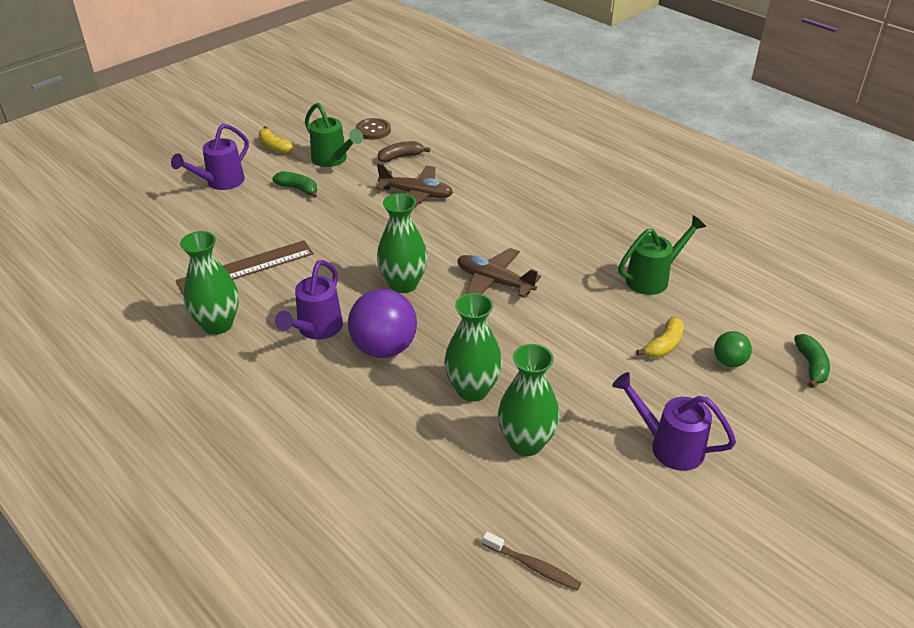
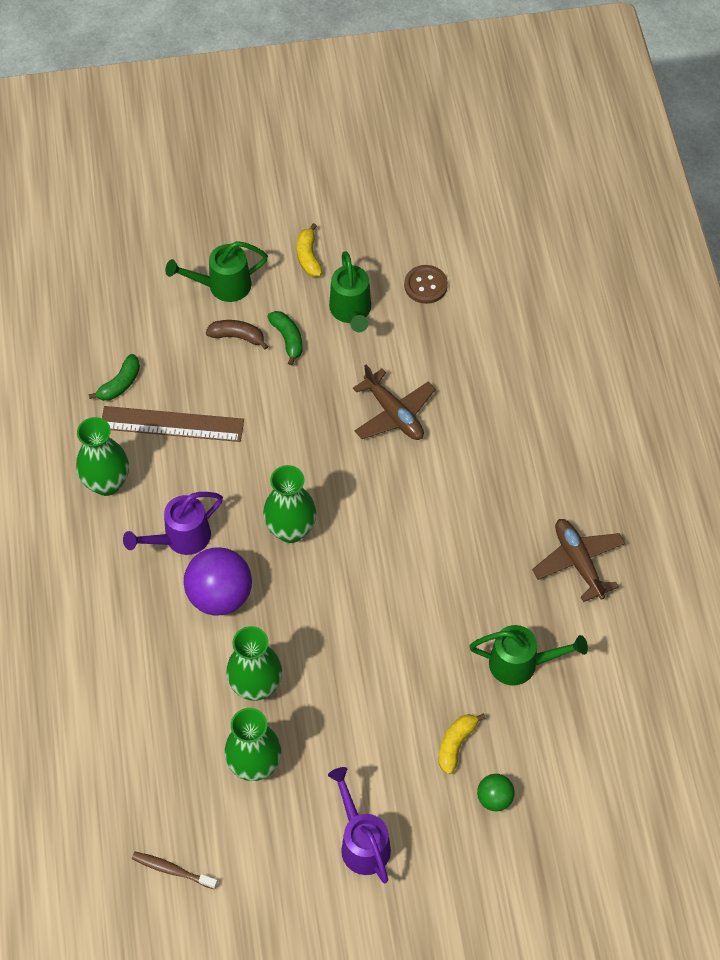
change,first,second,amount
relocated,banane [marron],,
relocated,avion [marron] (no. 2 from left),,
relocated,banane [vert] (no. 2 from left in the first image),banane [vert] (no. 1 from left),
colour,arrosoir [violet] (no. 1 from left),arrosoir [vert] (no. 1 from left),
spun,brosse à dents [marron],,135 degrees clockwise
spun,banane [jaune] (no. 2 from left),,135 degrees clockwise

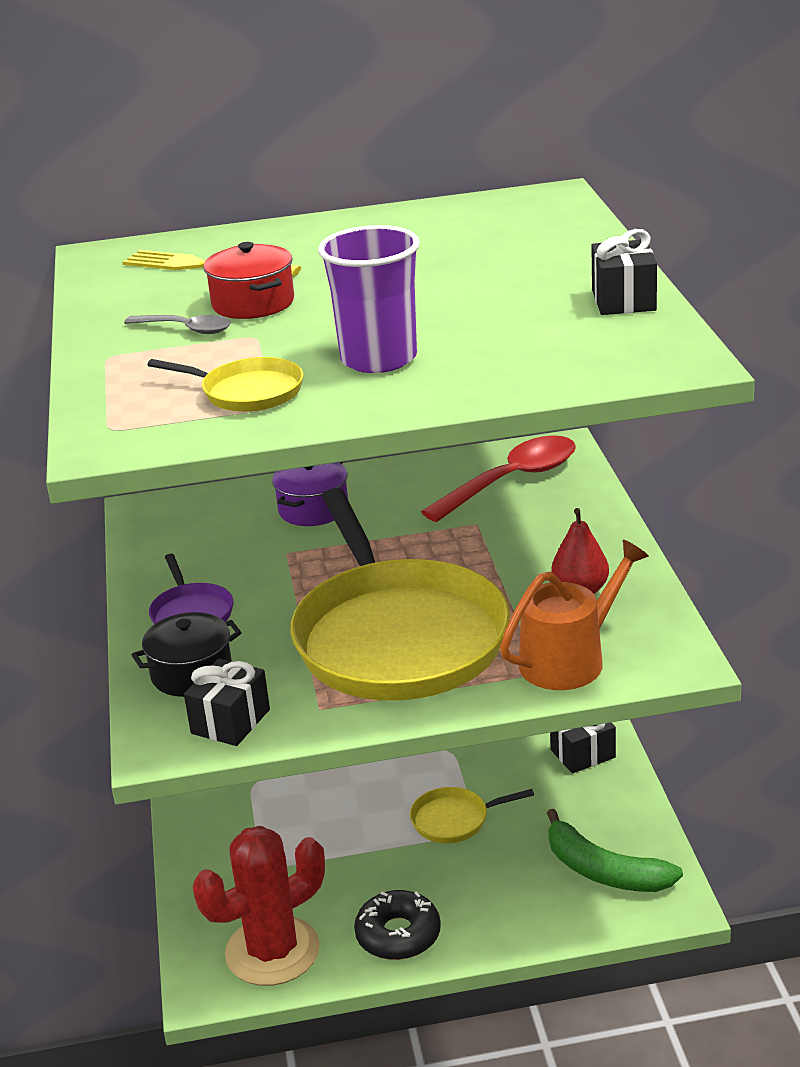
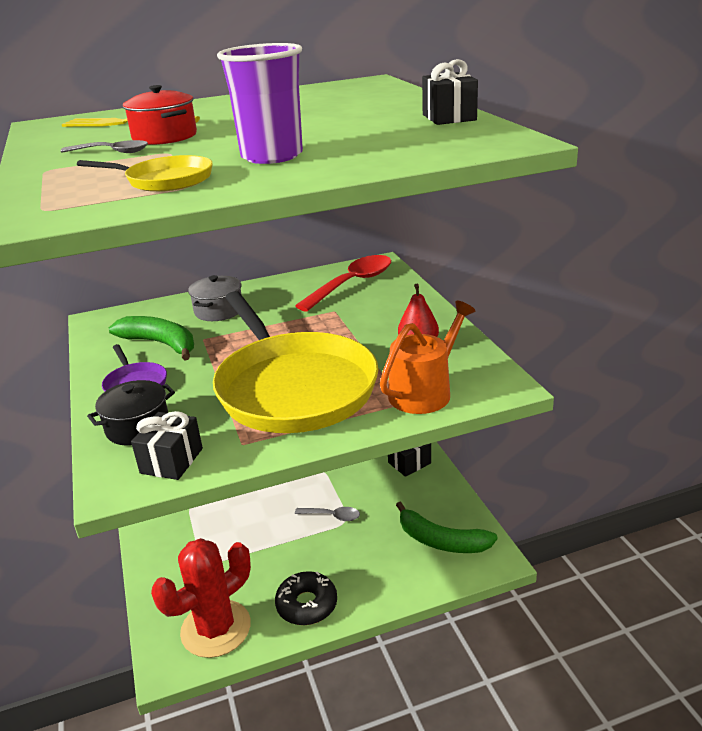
change,first,second,amount
appeared,,banane [vert] (no. 1 from left),
exchanged,poêle [jaune] (no. 3 from left),cuillère [gris] (no. 2 from left),
colour,marmite [violet],marmite [gris],

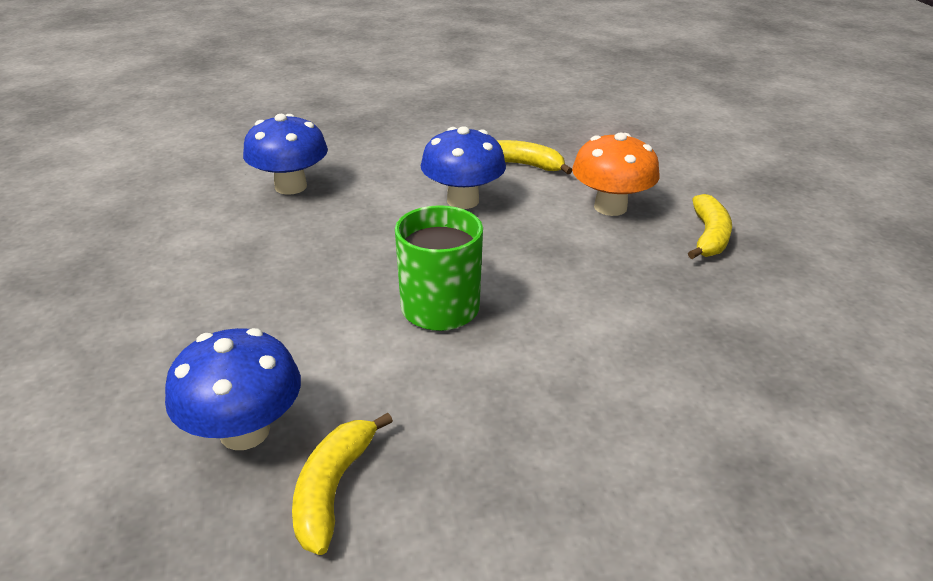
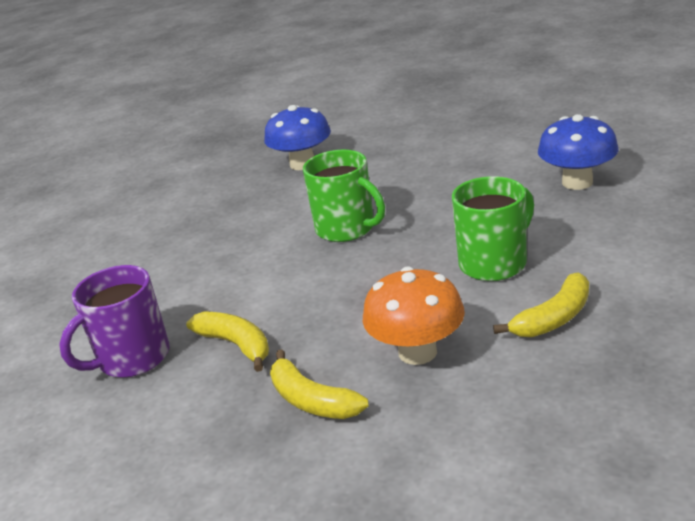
change,first,second,amount
appeared,,tasse [violet],
relocated,banane [jaune] (no. 1 from left),,
exchanged,champignon [bleu] (no. 3 from left),tasse [vert] (no. 2 from left),

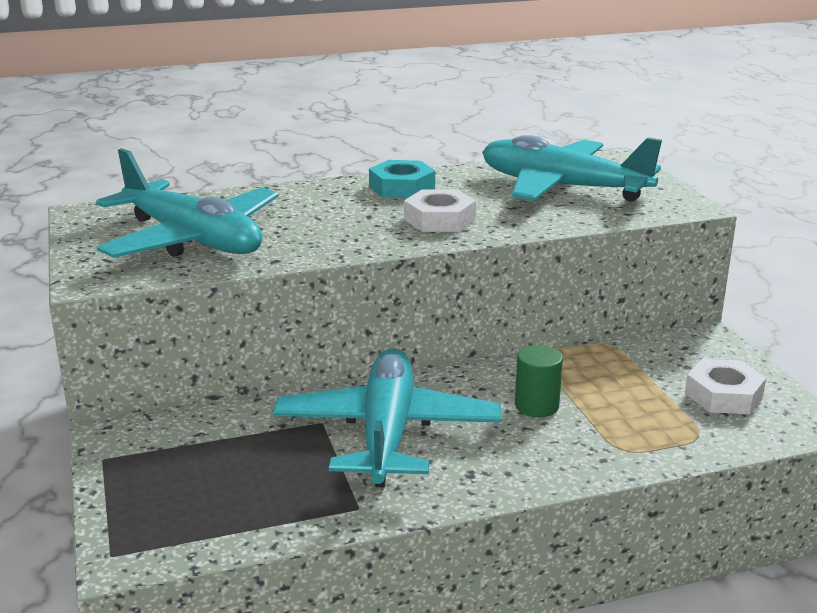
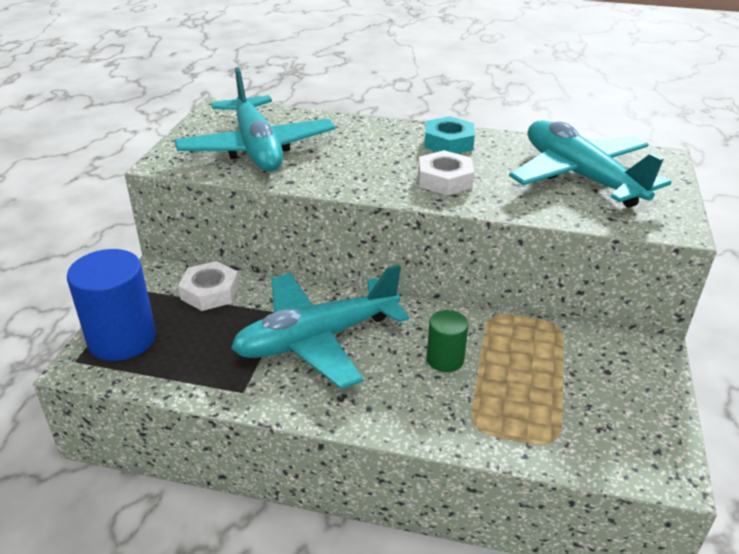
change,first,second,amount
appeared,,cylindre [bleu],
relocated,écrou [blanc] (no. 2 from left in the first image),écrou [blanc] (no. 1 from left),
spun,avion [turquoise] (no. 2 from left),,150 degrees counterclockwise

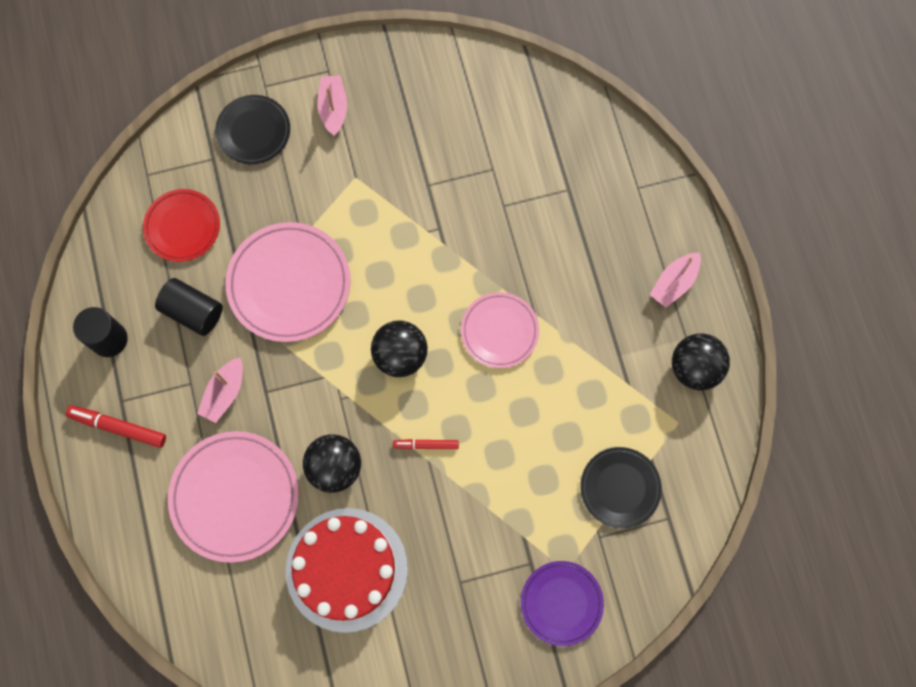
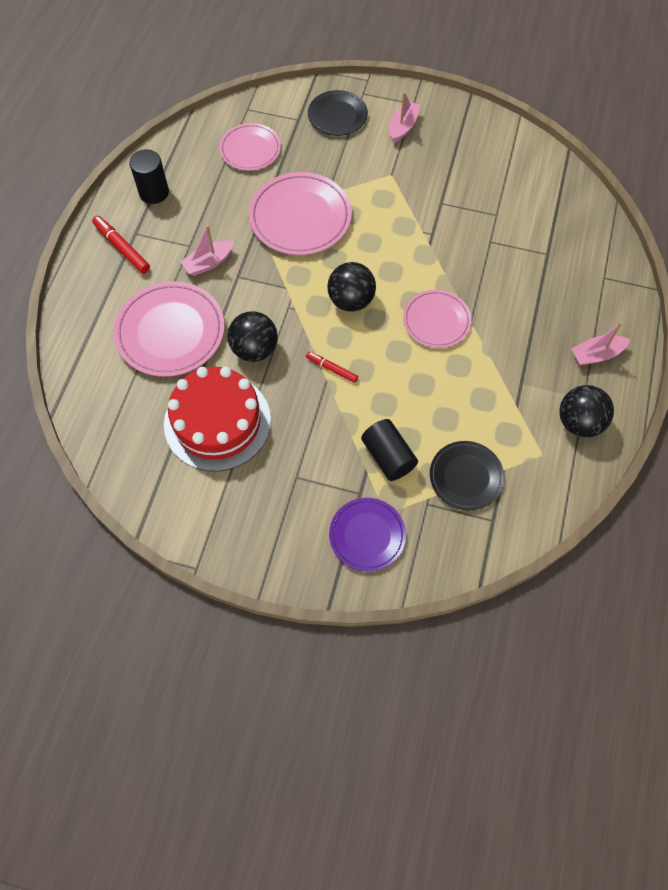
change,first,second,amount
relocated,cylindre [noir] (no. 2 from left),,
colour,assiette [rouge],assiette [rose] (no. 2 from left),

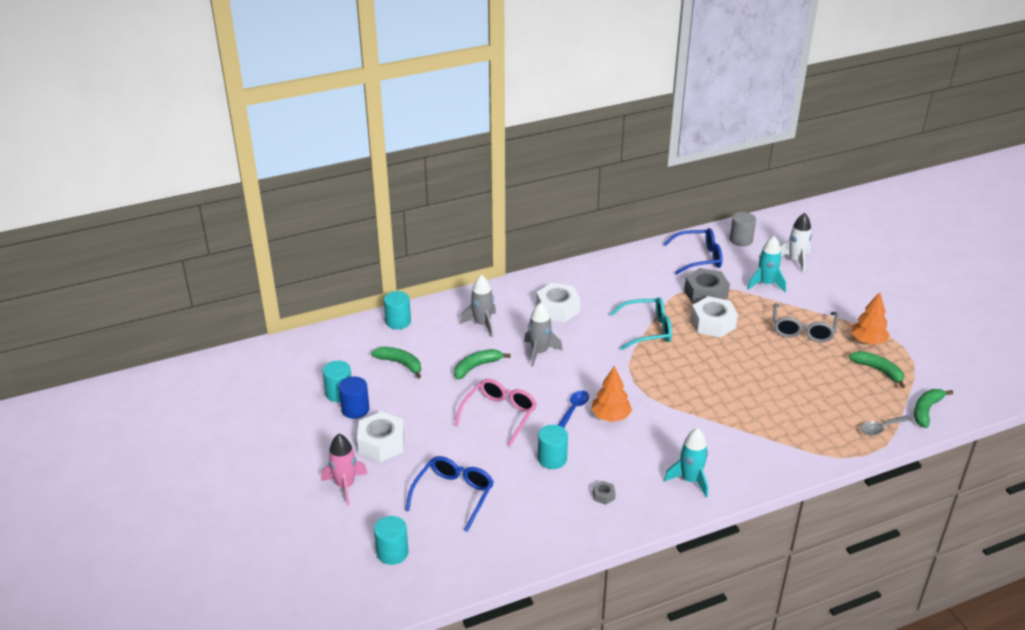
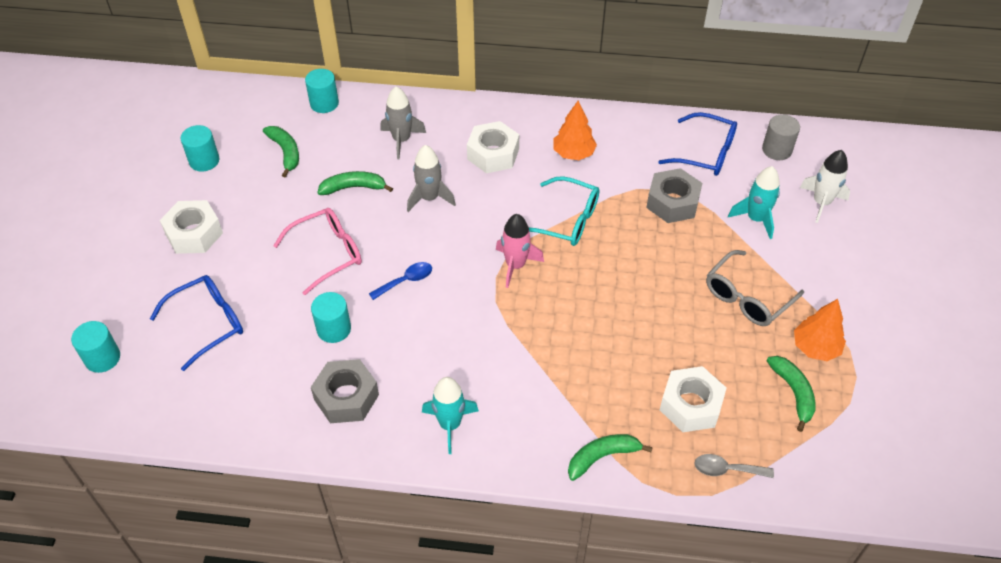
change,first,second,amount
missing,cylindre [bleu],,
relocated,fusée [rose],,
relocated,arbre [orange] (no. 1 from left),,
relocated,écrou [blanc] (no. 3 from left),,
relocated,banane [vert] (no. 4 from left in the first image),banane [vert] (no. 3 from left),
size,écrou [gris] (no. 1 from left),,x2.28

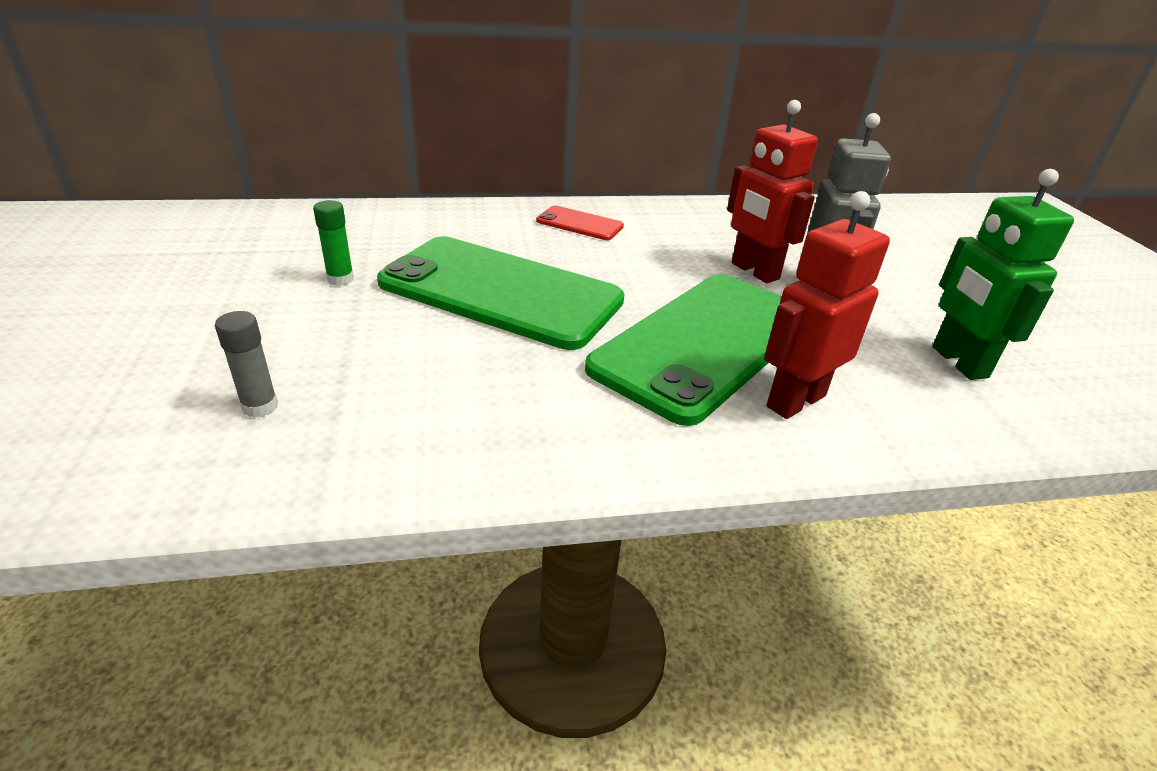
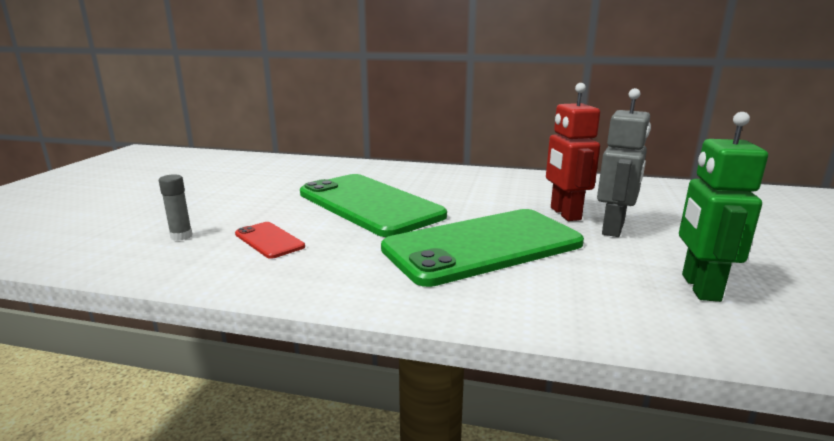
change,first,second,amount
missing,bâton de colle [vert],,
missing,robot [rouge] (no. 2 from left),,
relocated,téléphone [rouge],,

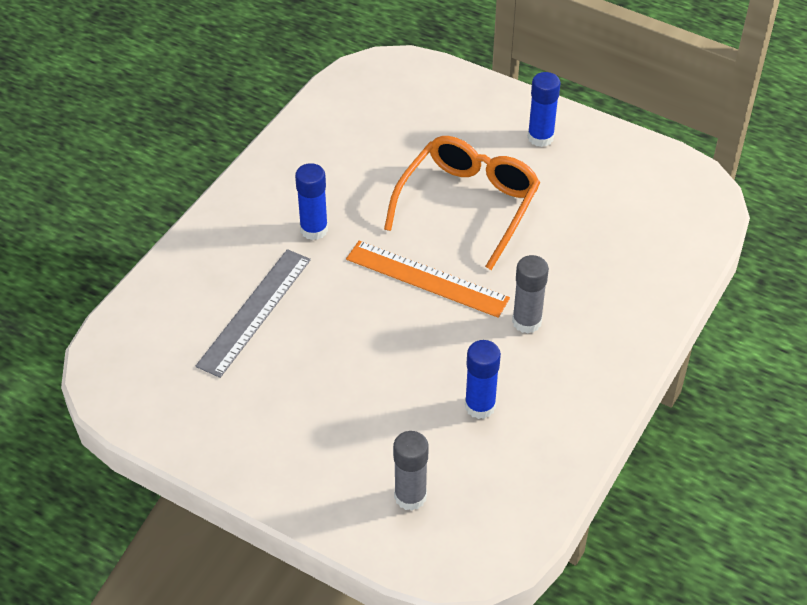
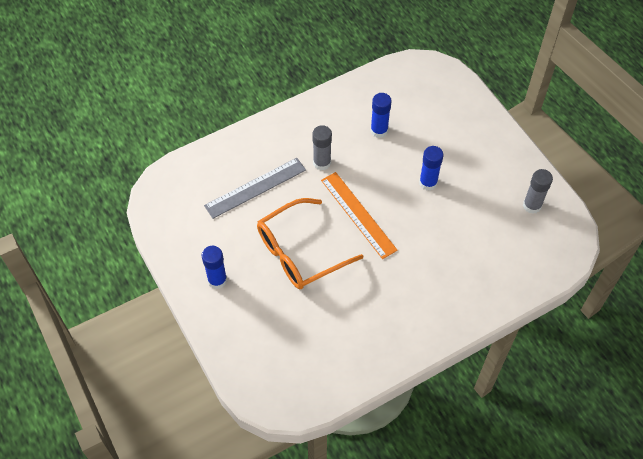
change,first,second,amount
relocated,règle [gris],,
relocated,bâton de colle [bleu] (no. 1 from left in the first image),bâton de colle [bleu] (no. 3 from left),
relocated,bâton de colle [gris] (no. 1 from left in the first image),bâton de colle [gris] (no. 2 from left),

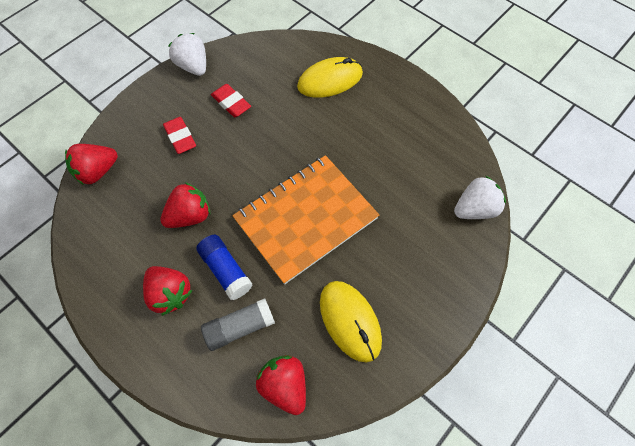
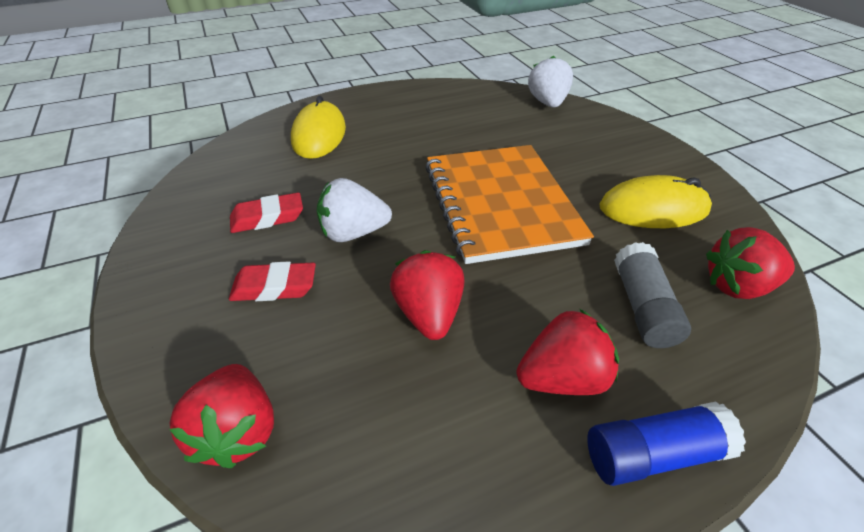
change,first,second,amount
relocated,fraise [blanc] (no. 1 from left),,
relocated,bâton de colle [bleu],,

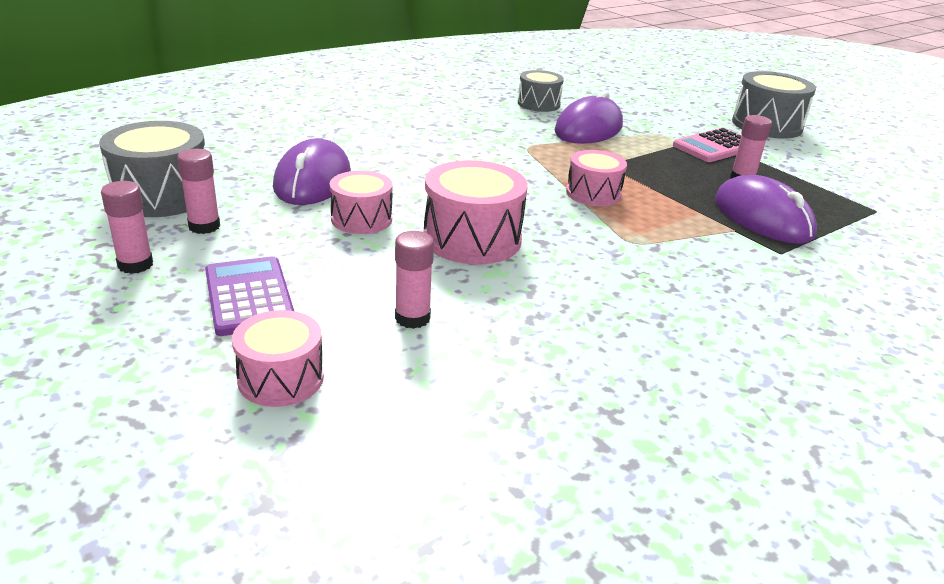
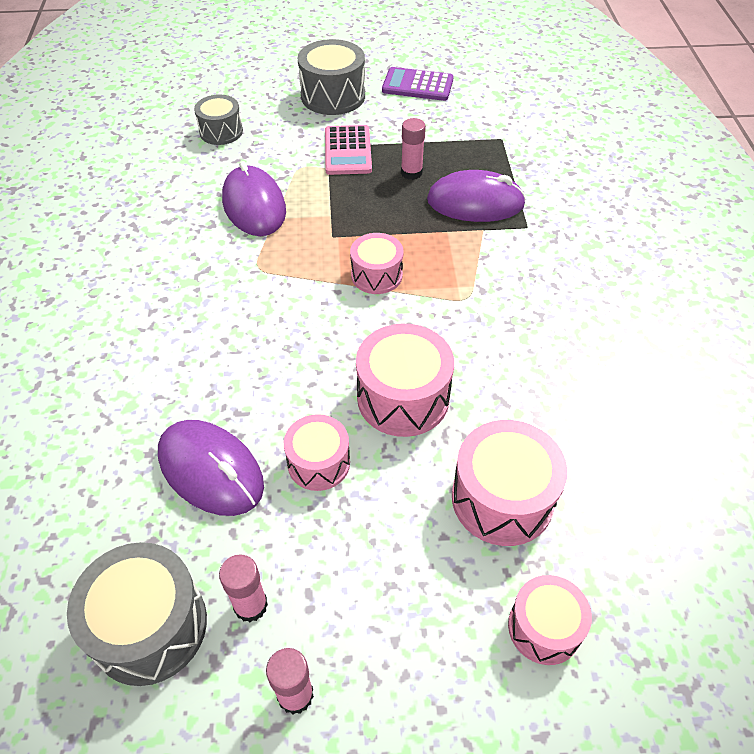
change,first,second,amount
relocated,calculatrice [violet],,
relocated,tambour [gris] (no. 2 from left),,
exchanged,bâton de colle [rose] (no. 3 from left),tambour [rose] (no. 4 from left),

